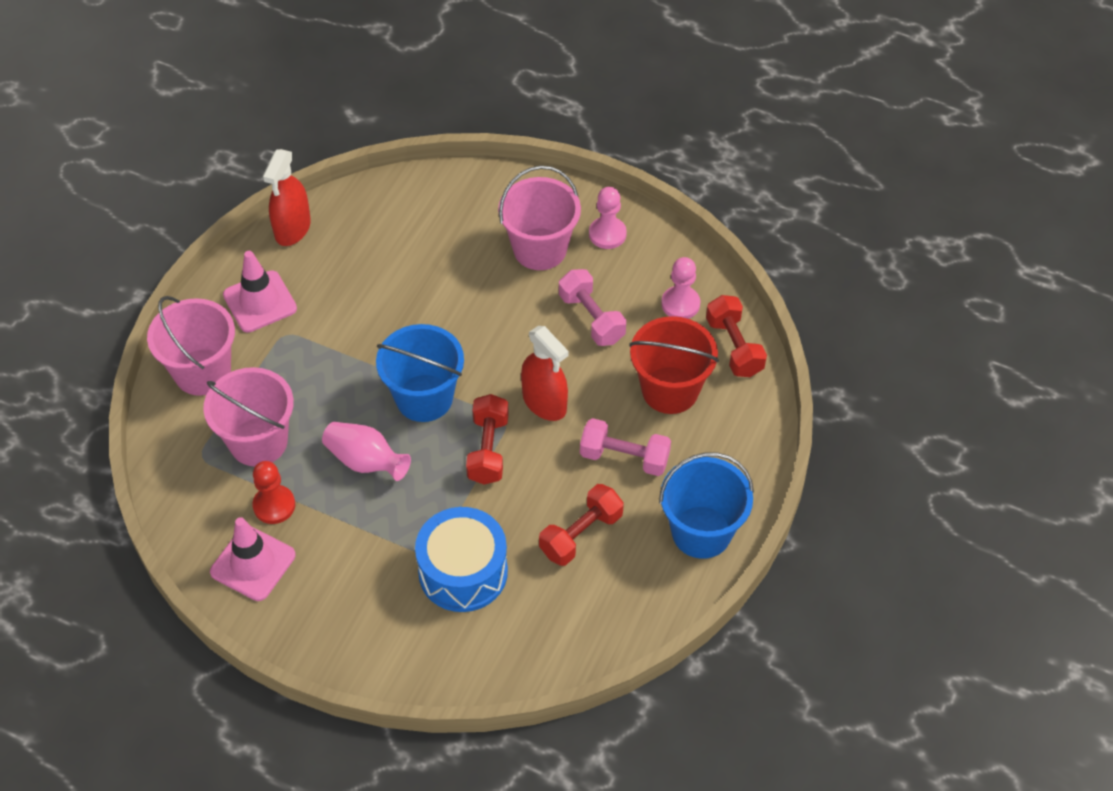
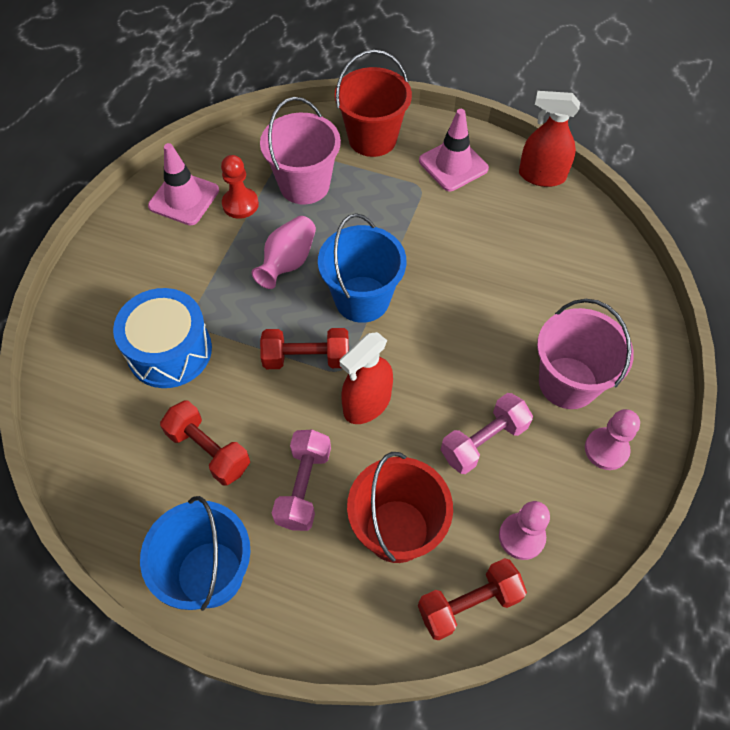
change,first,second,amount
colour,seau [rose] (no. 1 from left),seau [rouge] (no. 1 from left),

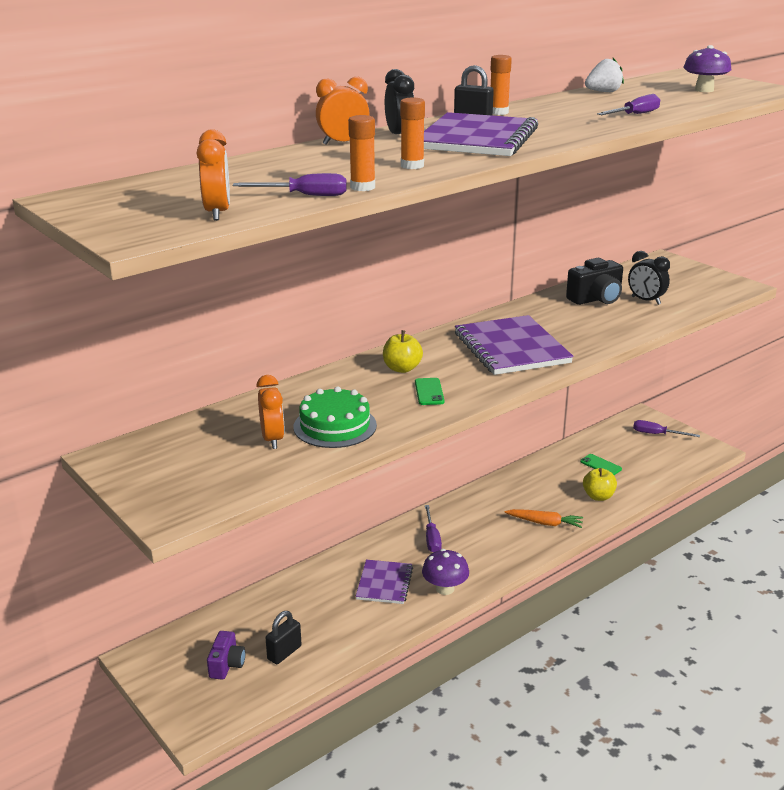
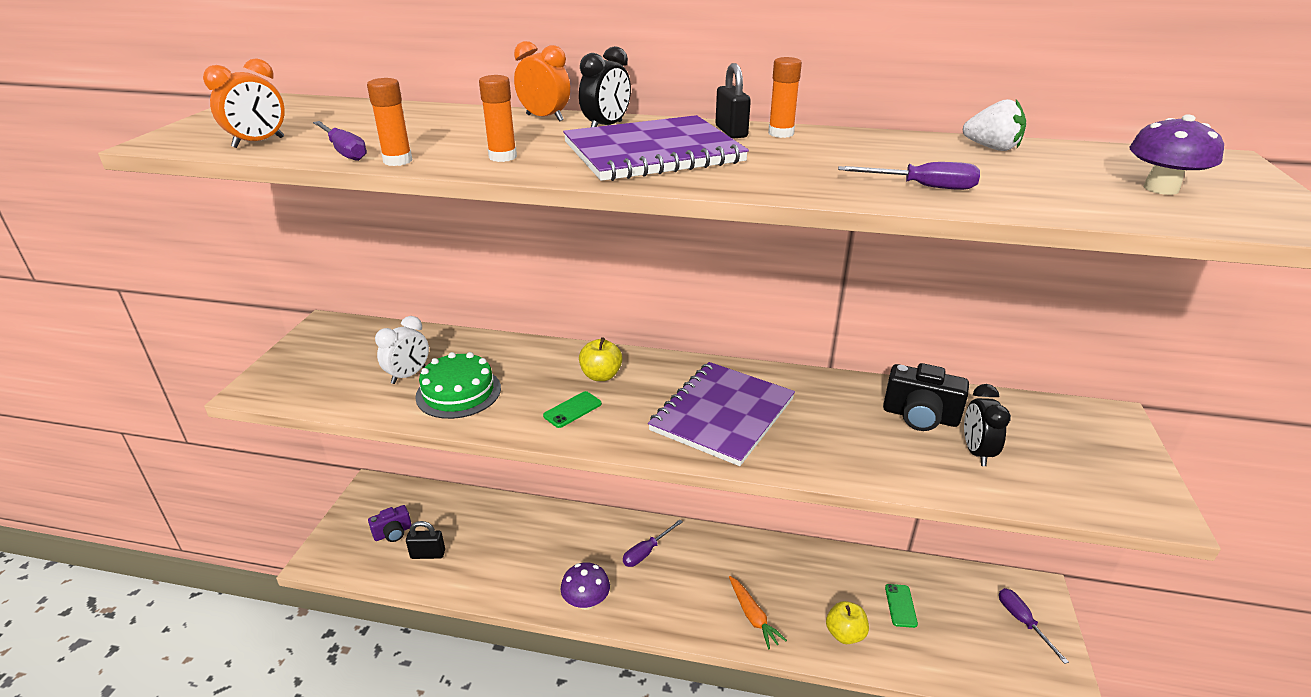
change,first,second,amount
missing,carnet [violet] (no. 1 from left),,
colour,réveil [orange] (no. 2 from left),réveil [blanc],

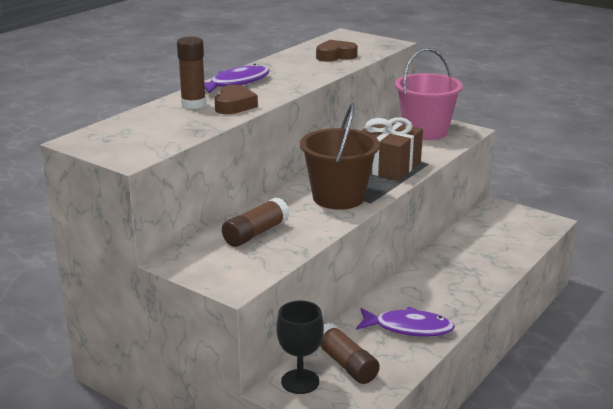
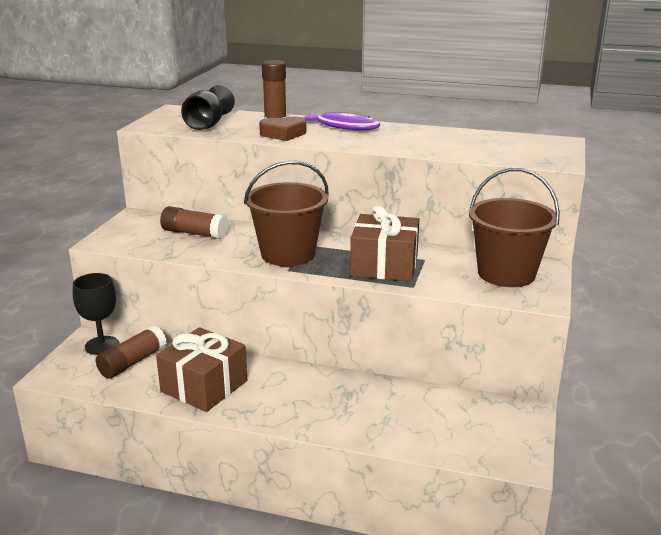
change,first,second,amount
missing,cœur [marron] (no. 2 from left),,
appeared,,verre à pied [noir] (no. 2 from left),
exchanged,poisson [violet] (no. 2 from left),cadeau [marron] (no. 1 from left),
colour,seau [rose],seau [marron] (no. 2 from left),

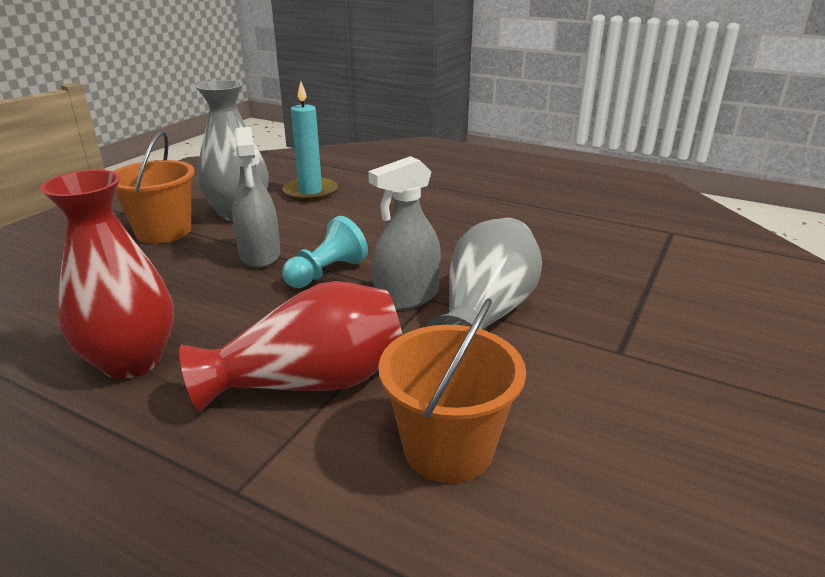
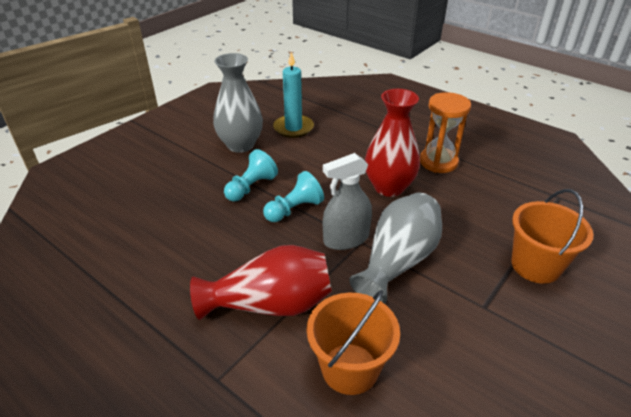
change,first,second,amount
appeared,,sablier [orange],
relocated,vase [rouge] (no. 1 from left in the first image),vase [rouge] (no. 2 from left),
relocated,seau [orange] (no. 1 from left in the first image),seau [orange] (no. 2 from left),
exchanged,vaporisateur [gris] (no. 1 from left),pion [turquoise] (no. 1 from left),

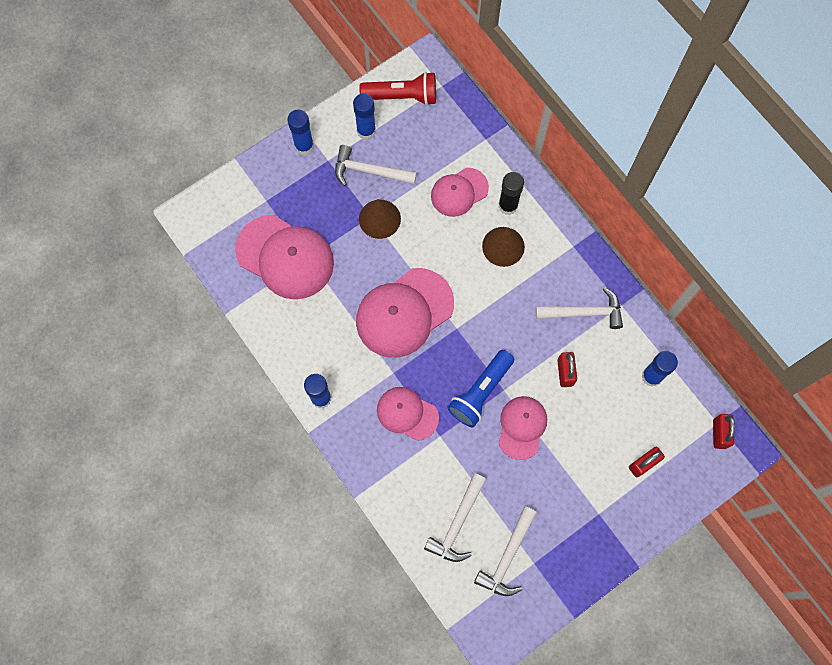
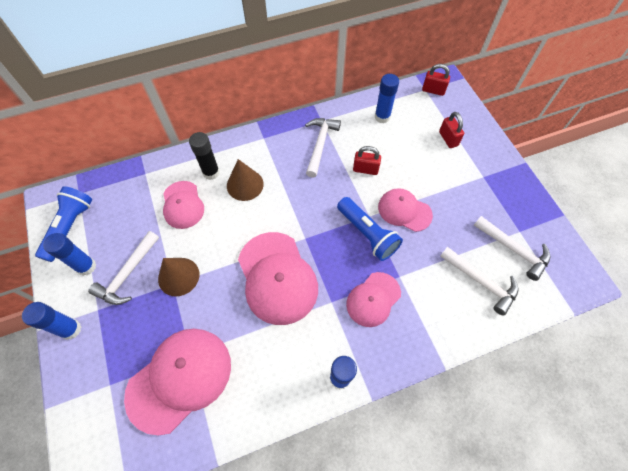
change,first,second,amount
colour,lampe de poche [rouge],lampe de poche [bleu] (no. 1 from left),

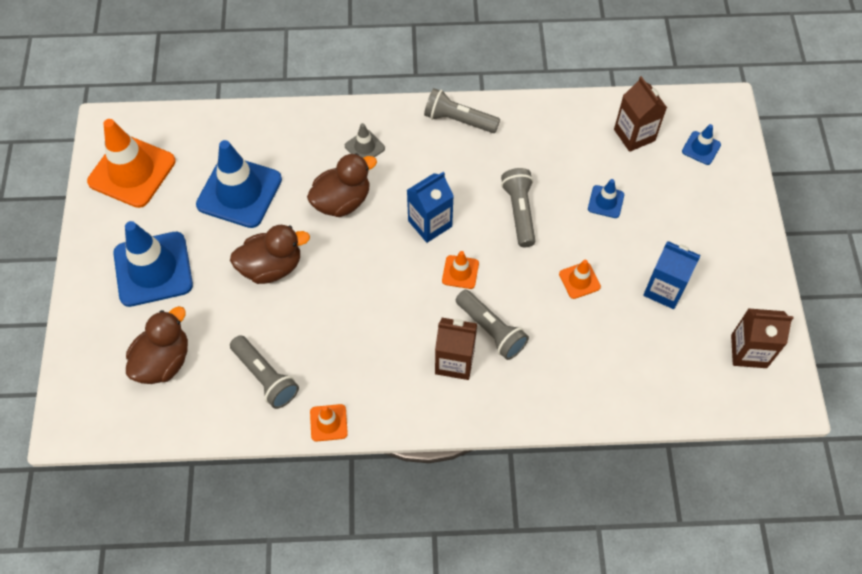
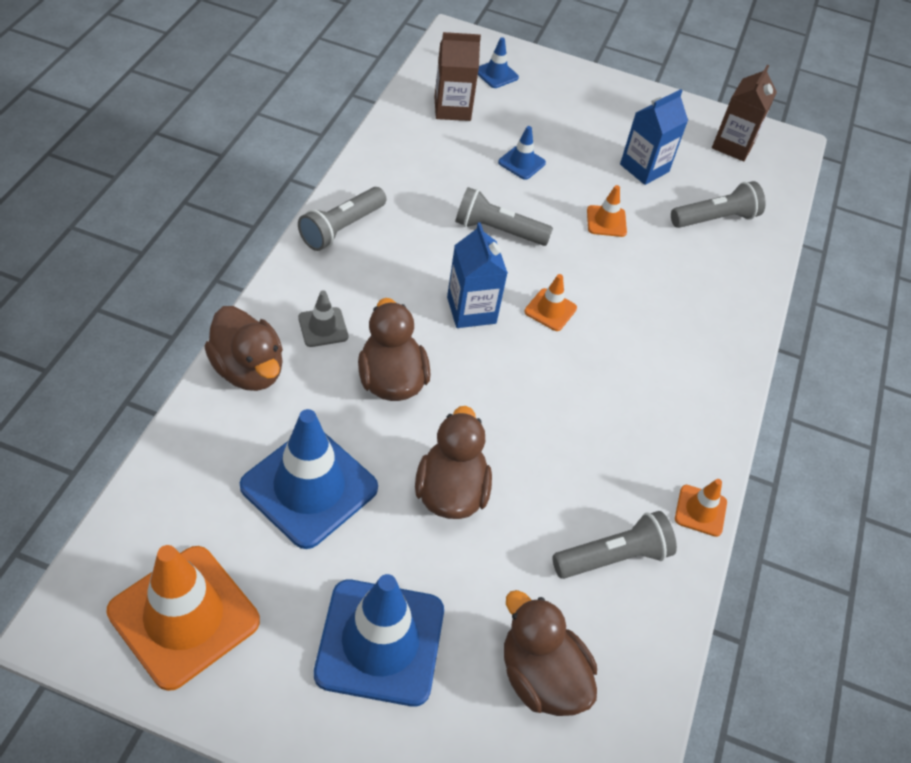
change,first,second,amount
missing,brique de lait [marron] (no. 1 from left),,
appeared,,canard [marron] (no. 1 from left),
relocated,lampe de poche [gris] (no. 3 from left in the first image),lampe de poche [gris] (no. 4 from left),

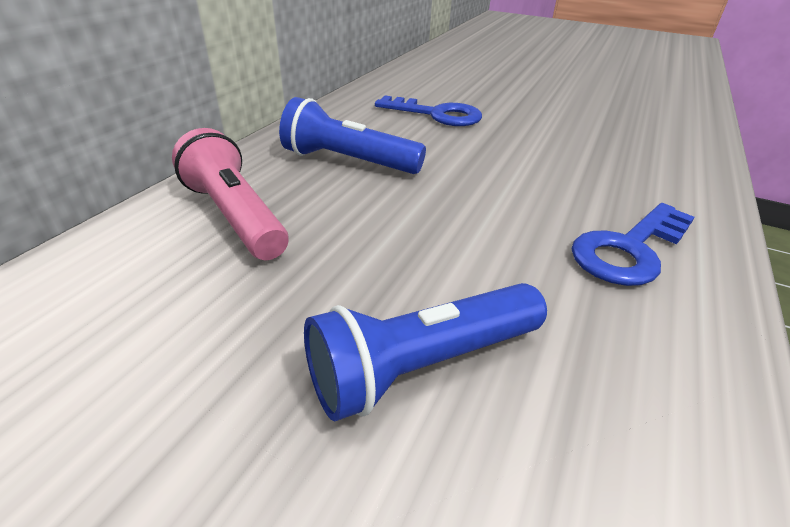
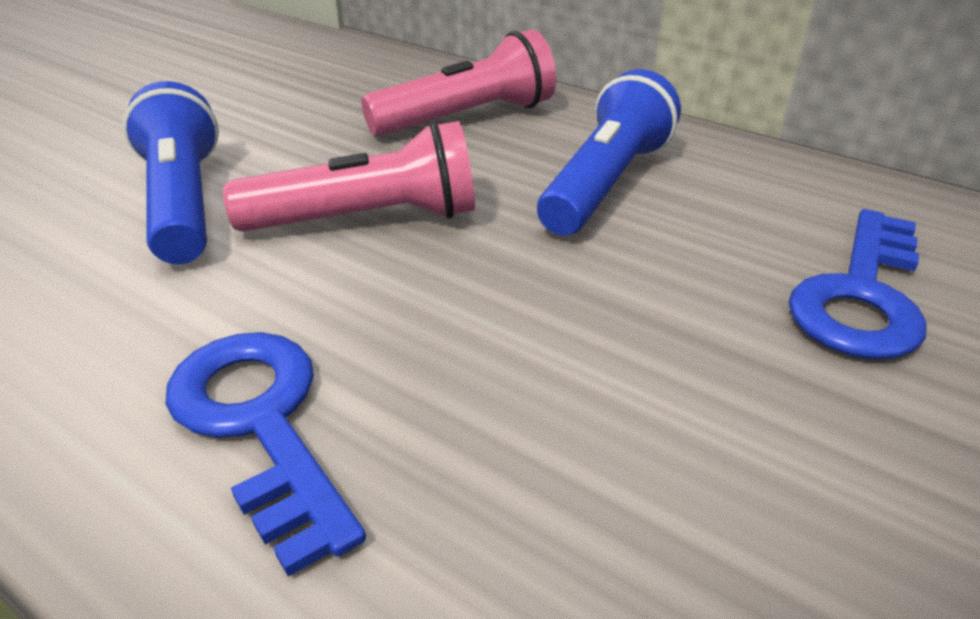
change,first,second,amount
appeared,,lampe de poche [rose] (no. 1 from left),

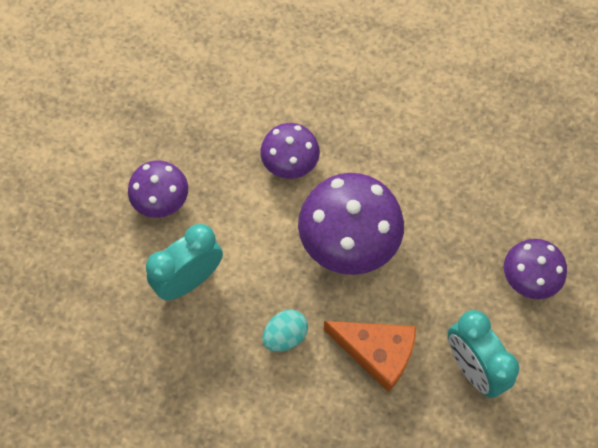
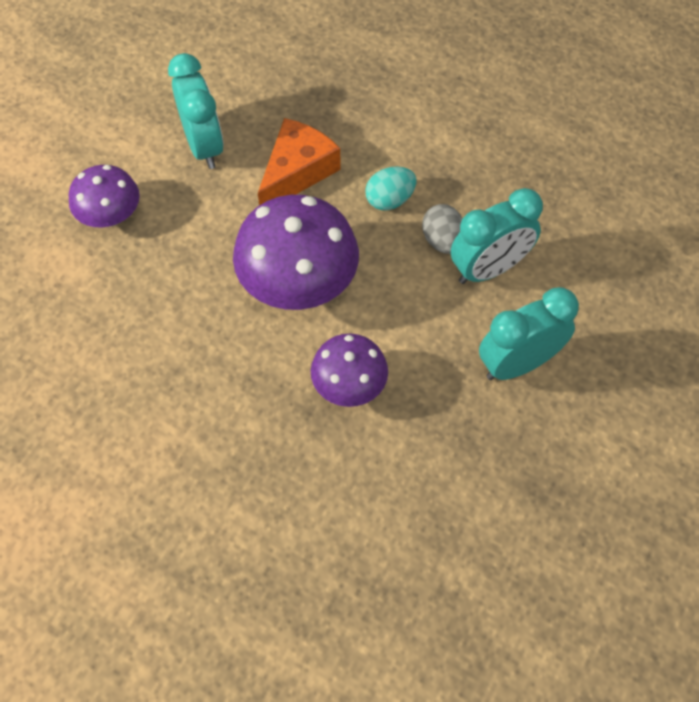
change,first,second,amount
appeared,,œuf [gris],
exchanged,champignon [violet] (no. 1 from left),réveil [turquoise] (no. 3 from left),
spun,fromage [orange],,90 degrees clockwise

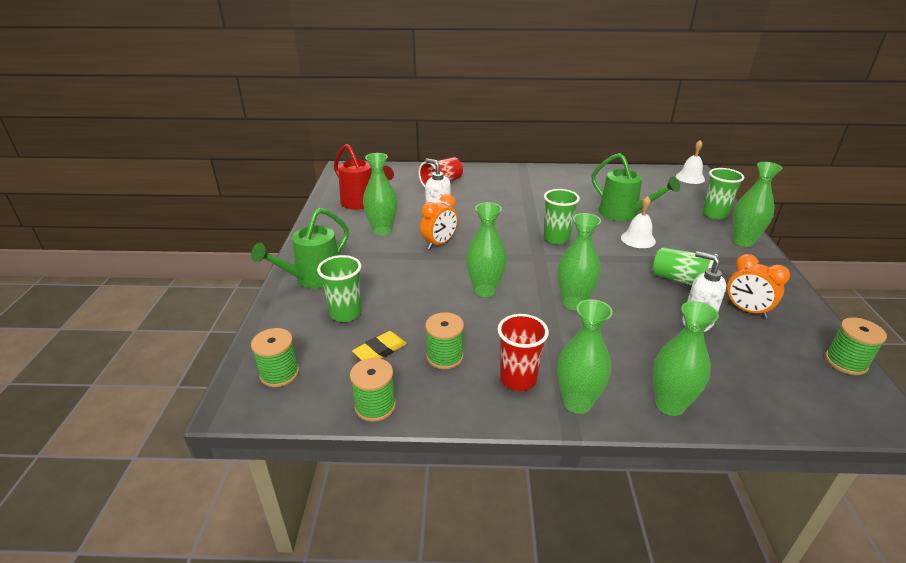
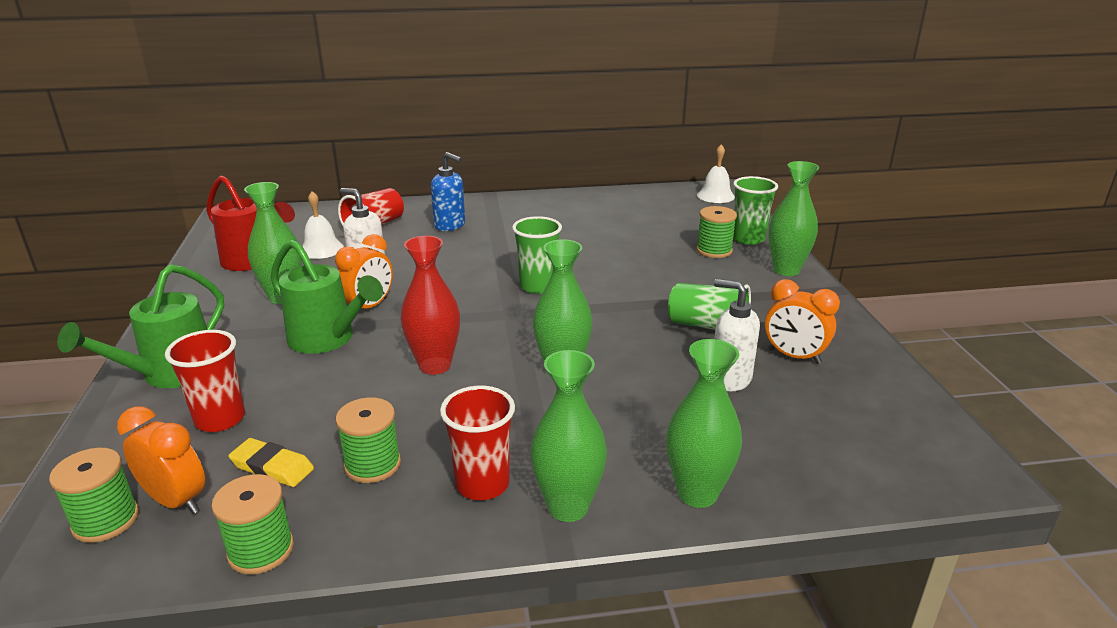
change,first,second,amount
appeared,,réveil [orange] (no. 1 from left),
appeared,,distributeur de savon [bleu],
relocated,arrosoir [vert] (no. 2 from left),,
relocated,cloche [blanc] (no. 1 from left),,
relocated,bobine [vert] (no. 4 from left),,
colour,gobelet [vert] (no. 1 from left),gobelet [rouge] (no. 1 from left),
colour,vase [vert] (no. 2 from left),vase [rouge],
spun,gomme [jaune],,75 degrees clockwise

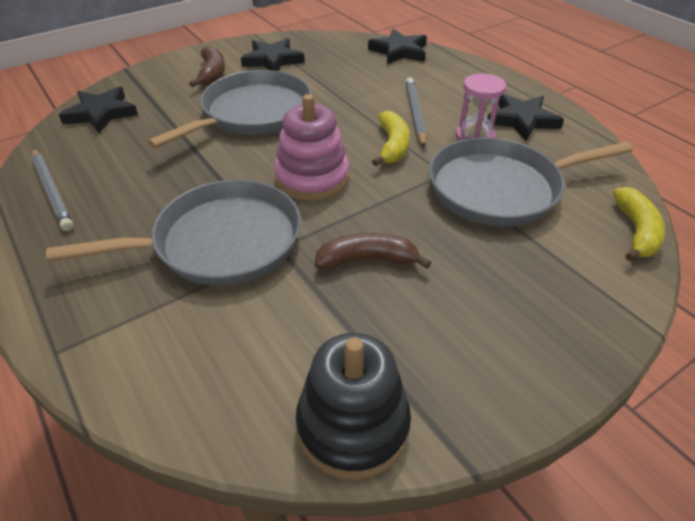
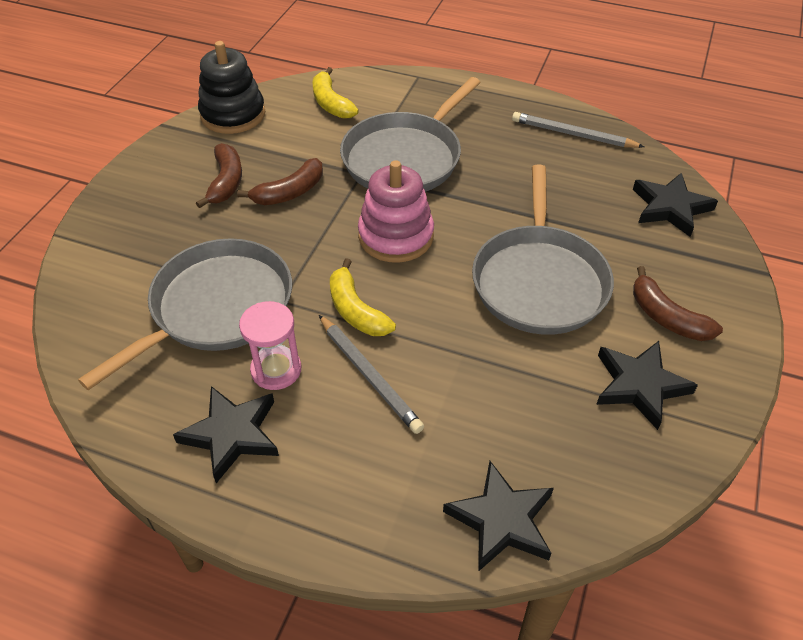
change,first,second,amount
appeared,,banane [marron] (no. 1 from left),
relocated,banane [jaune] (no. 2 from left in the first image),banane [jaune] (no. 1 from left),

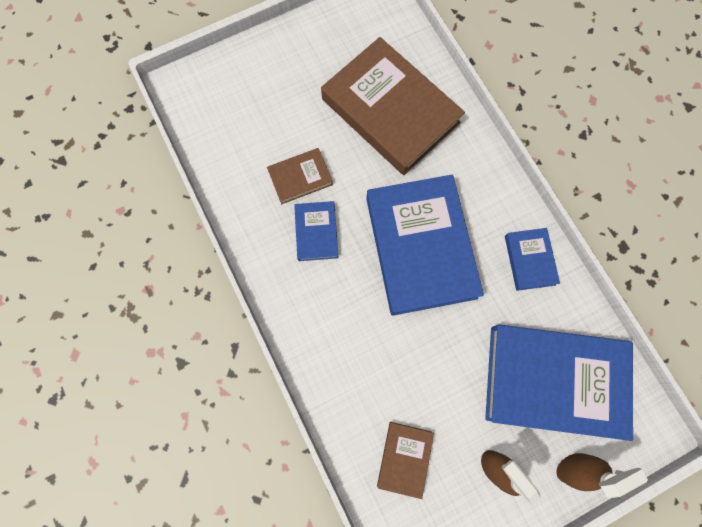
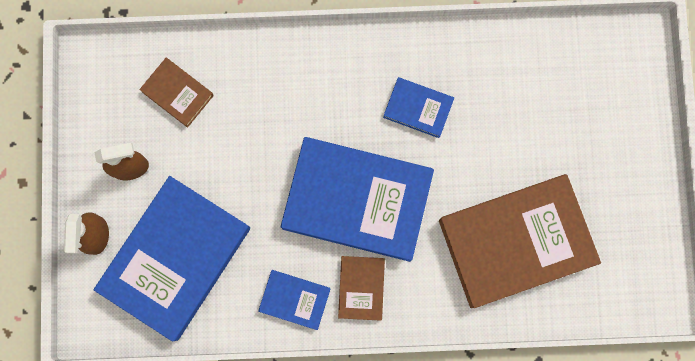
change,first,second,amount
relocated,livre [marron] (no. 1 from left in the first image),livre [marron] (no. 2 from left),

